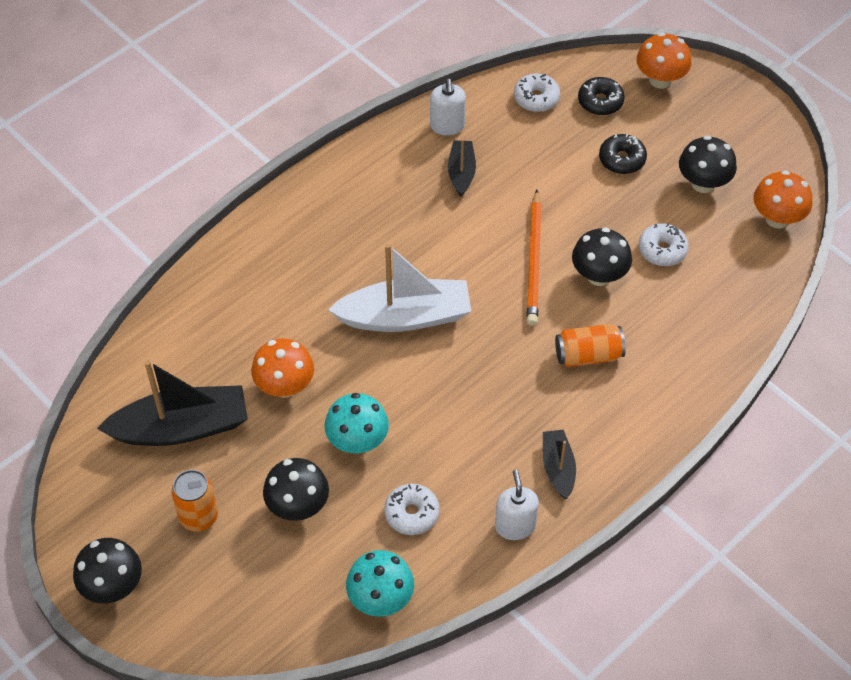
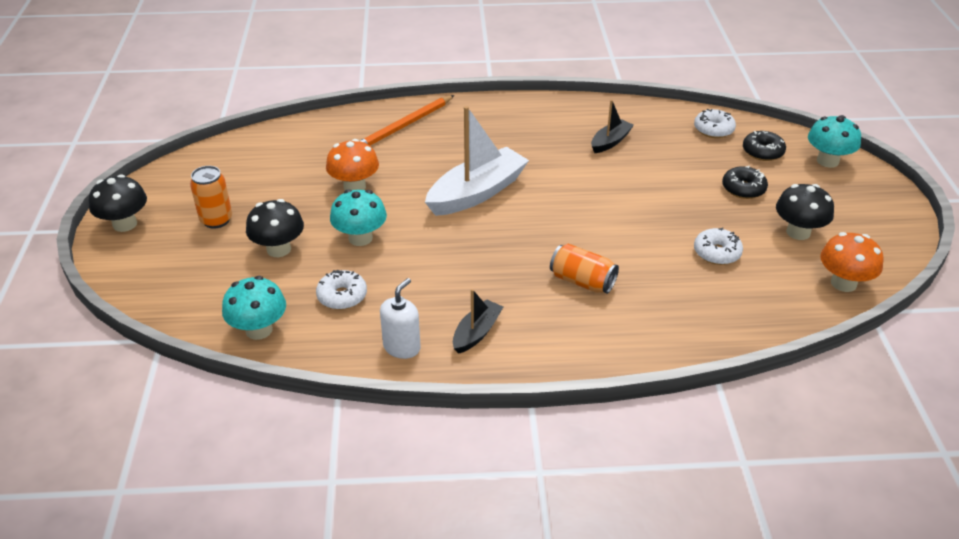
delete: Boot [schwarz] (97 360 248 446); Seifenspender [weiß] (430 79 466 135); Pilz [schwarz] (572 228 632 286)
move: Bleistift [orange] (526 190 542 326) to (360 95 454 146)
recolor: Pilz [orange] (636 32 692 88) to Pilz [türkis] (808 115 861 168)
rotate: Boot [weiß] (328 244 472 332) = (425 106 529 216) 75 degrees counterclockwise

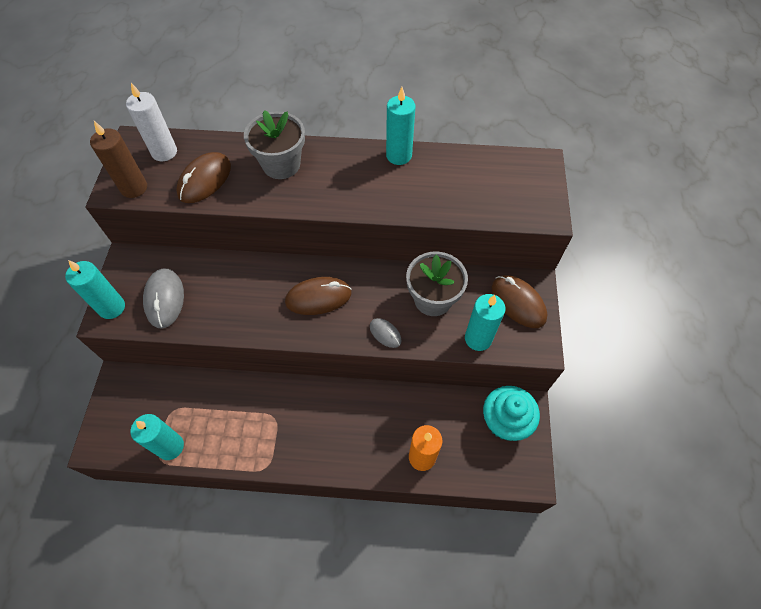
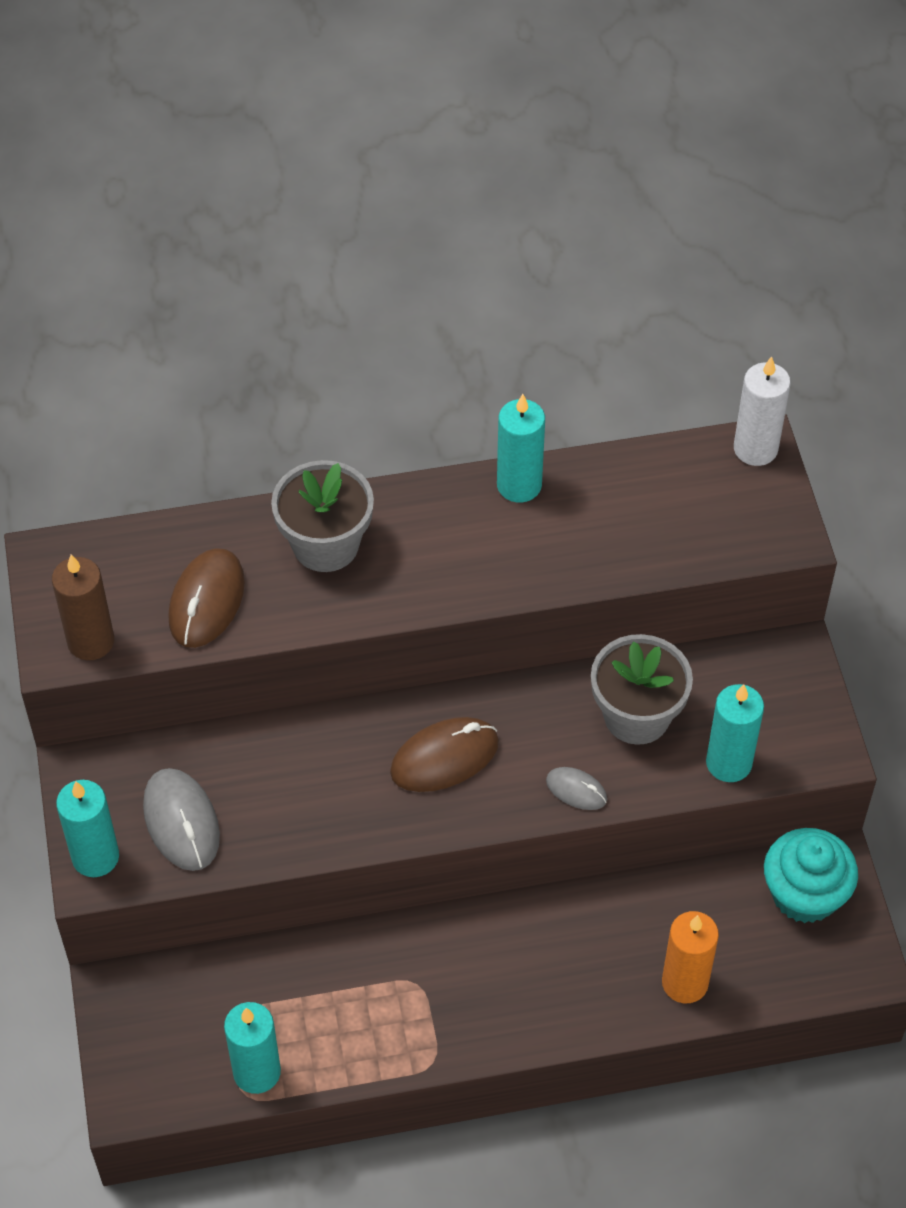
delete: Computermaus [braun] (492 275 548 328)
move: Kerze [weiß] (126 83 177 161) to (734 356 791 466)

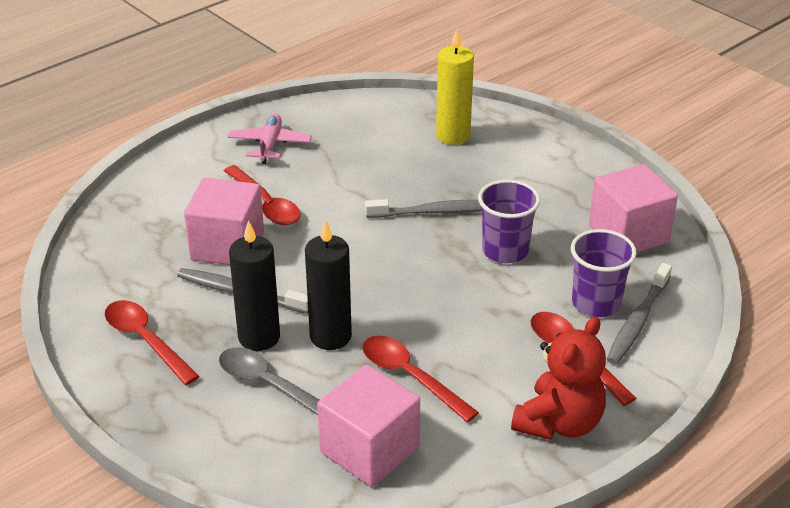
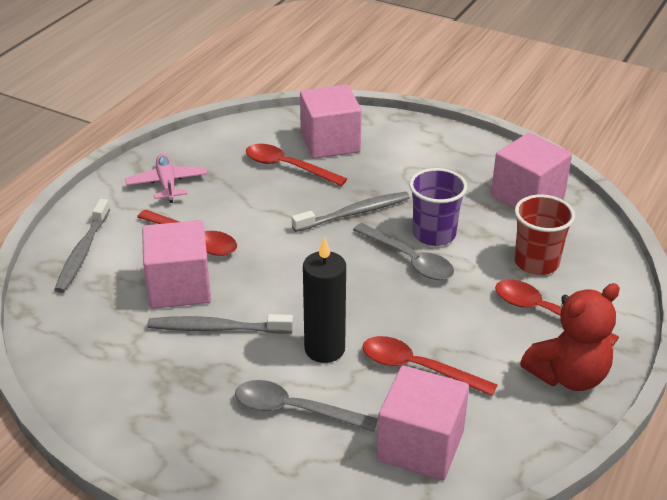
delete: Kerze [schwarz] (229 220 280 351)
insert: Löffel [grau] (353 223 454 280)
move: Zahnbürste [grau] (607 263 672 364) to (54 199 110 293); Löffel [rot] (105 300 200 385) to (246 144 347 186)
replace: Kerze [gelb] (436 29 474 145) to Kubus [rosa] (300 85 362 159)
recolor: Becher [lila] (571 229 637 317) to Becher [rot] (514 194 575 275)
rotate: Teddybär [rot] (511 317 606 440) = (520 283 620 391) 45 degrees clockwise

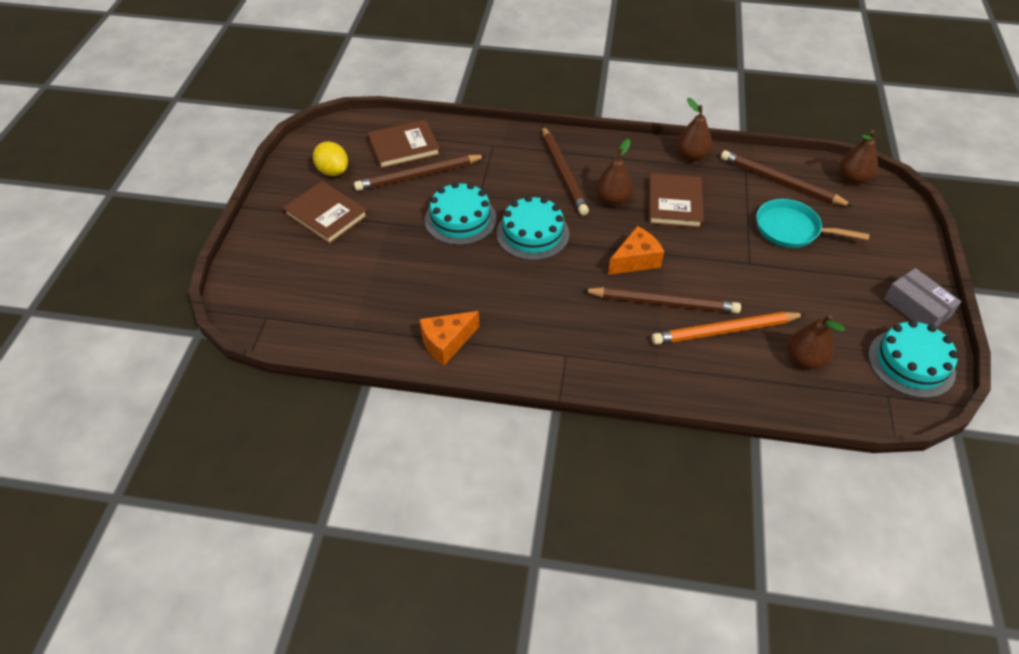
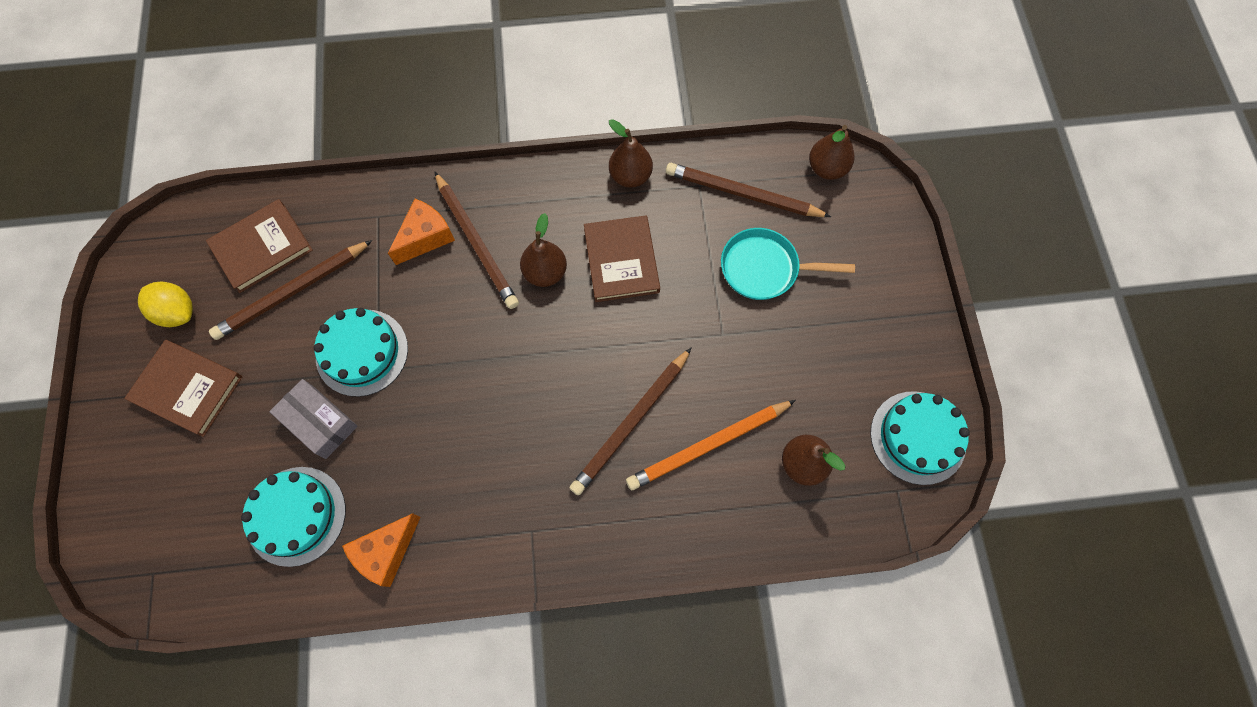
move: Kuchen [türkis] (496 195 569 260) to (241 467 346 567); Schachtel [grau] (884 268 961 327) to (269 379 358 459); Käse [orange] (608 226 664 275) to (388 199 455 265)
rotate: Bleistift [braun] (582 287 741 314) = (569 347 692 495) 135 degrees clockwise

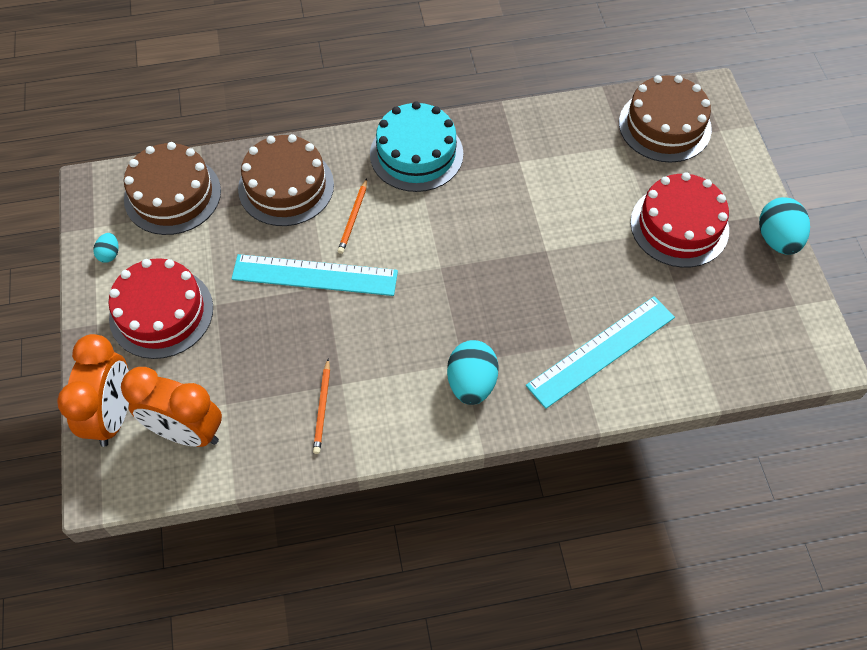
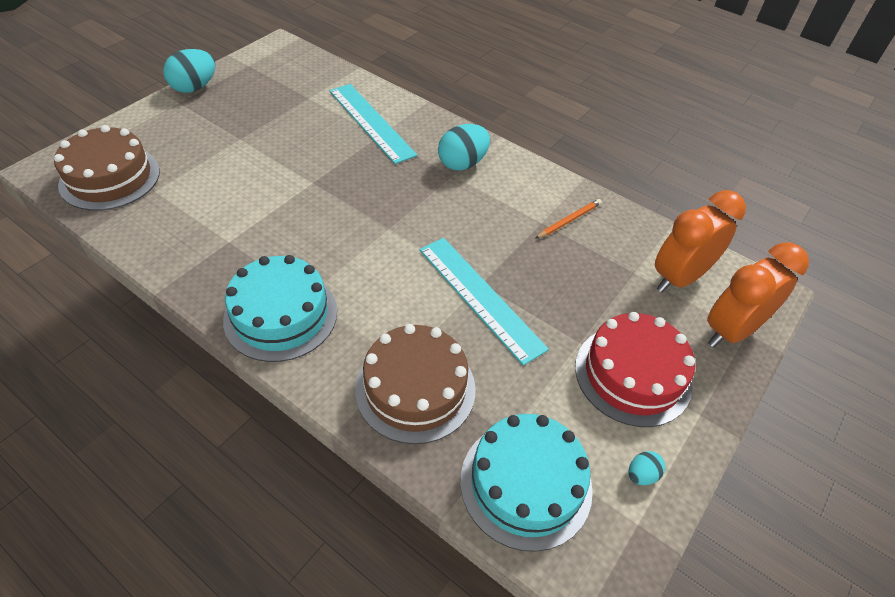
delete: Bleistift [orange] (338 179 367 254); Kuchen [rot] (630 172 729 268)
recolor: Kuchen [braun] (124 142 221 235) to Kuchen [türkis] (460 414 593 552)
rotate: Lineal [türkis] (526 296 675 409) = (329 84 417 164) 45 degrees clockwise; Wecker [orange] (121 367 222 447) = (655 190 746 293) 105 degrees counterclockwise

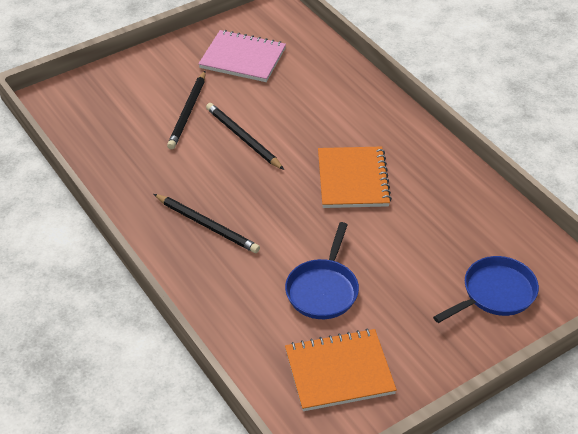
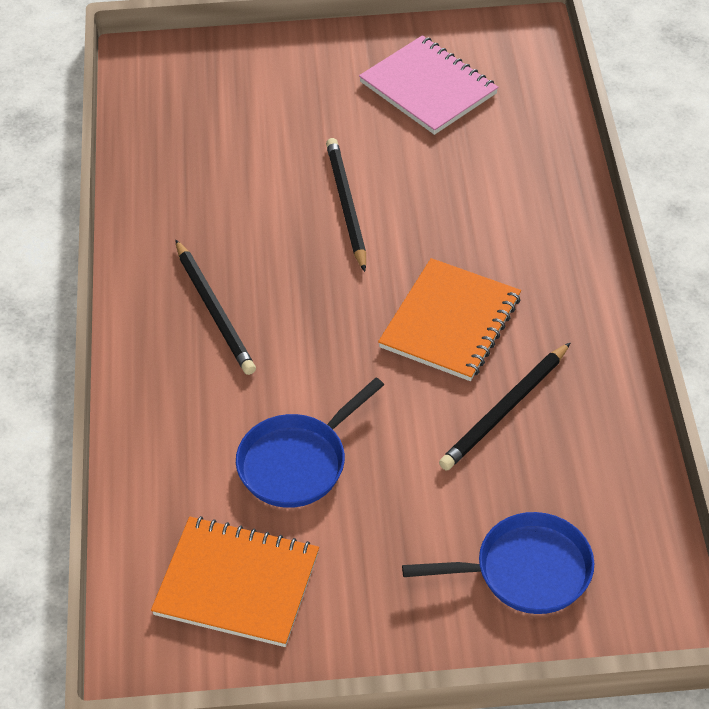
move: Bleistift [schwarz] (167 71 206 149) to (439 342 571 470)

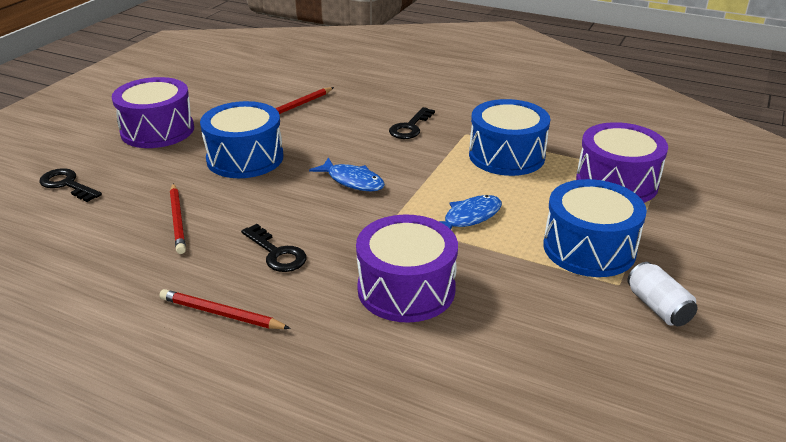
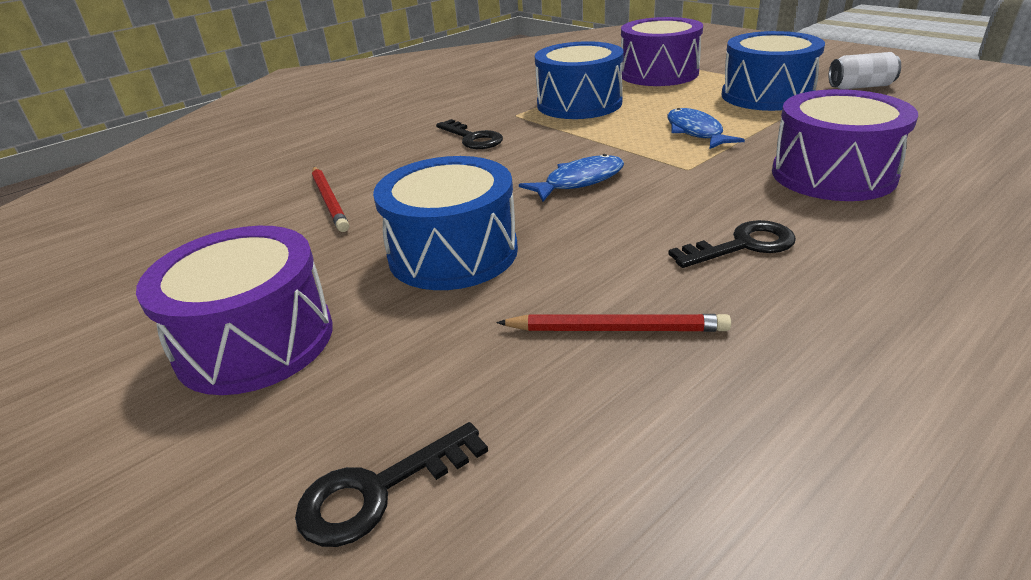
delete: Bleistift [rot] (159 289 291 329)

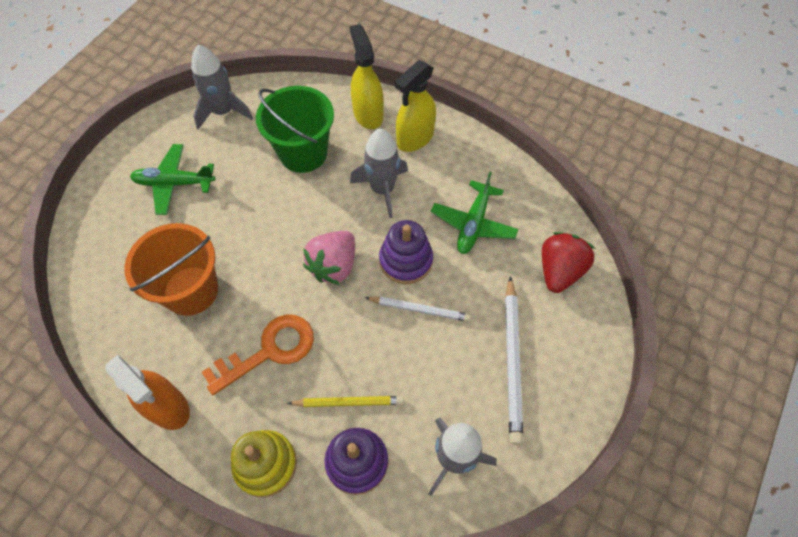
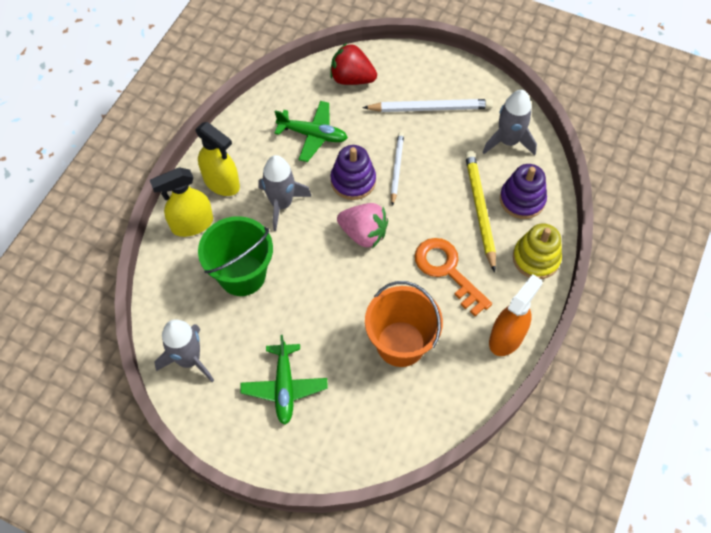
resize: Bleistift [gelb] (287 396 404 407) = (465 151 496 272) x1.56

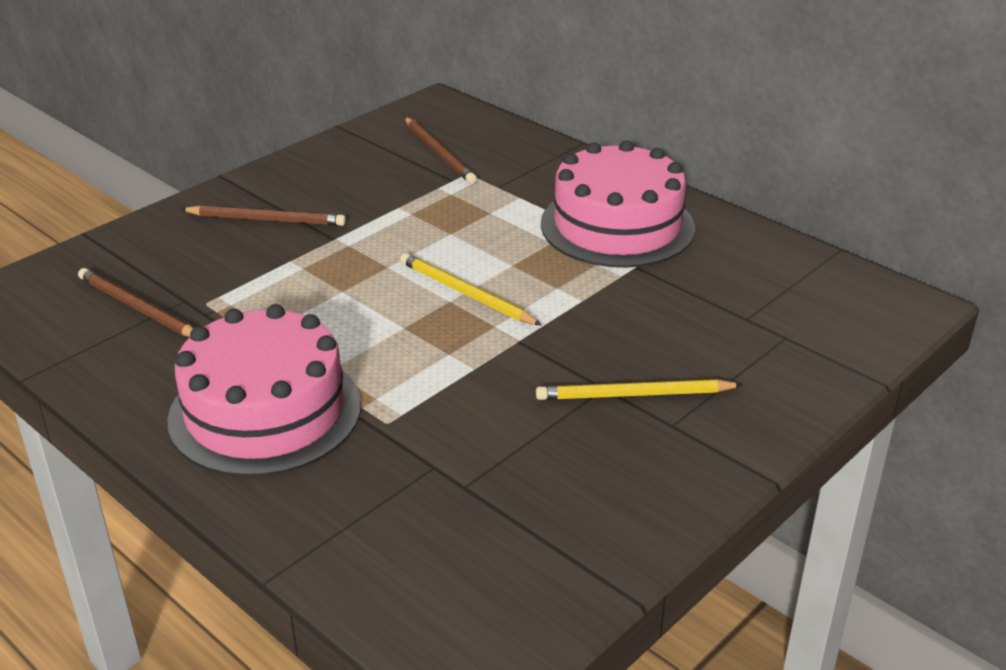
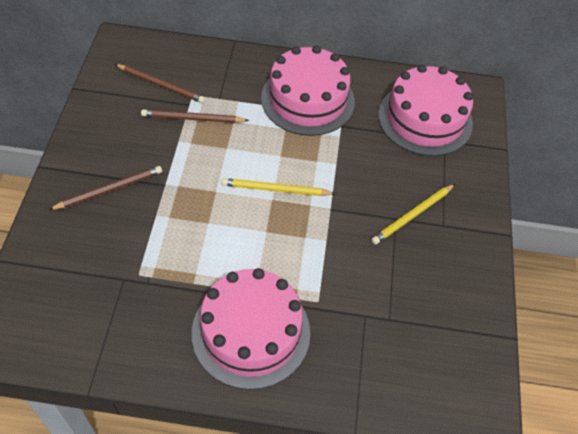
insert: Kuchen [rosa] (378 64 473 156)
move: Bleistift [braun] (78 268 193 337) to (141 109 249 123)

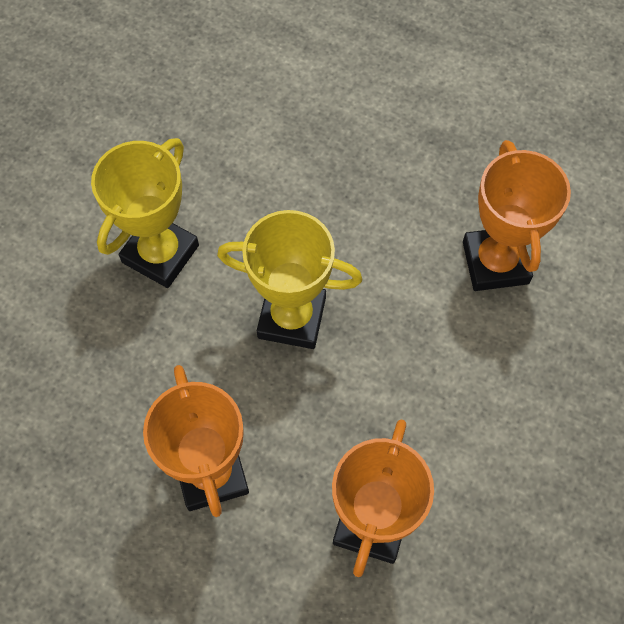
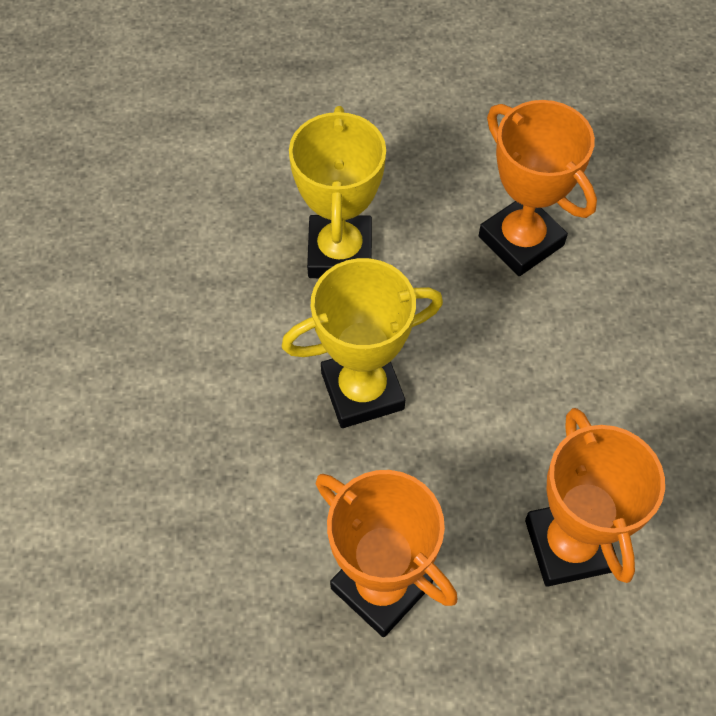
move: Pokal [gelb] (91 138 199 288) to (289 106 386 278)

